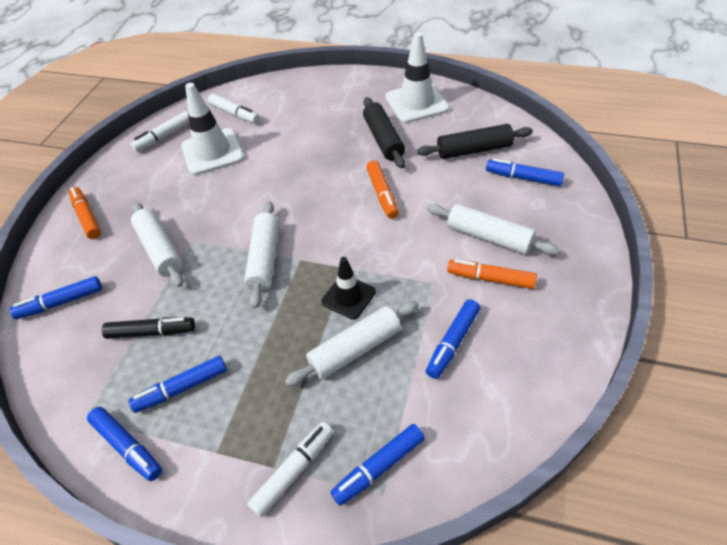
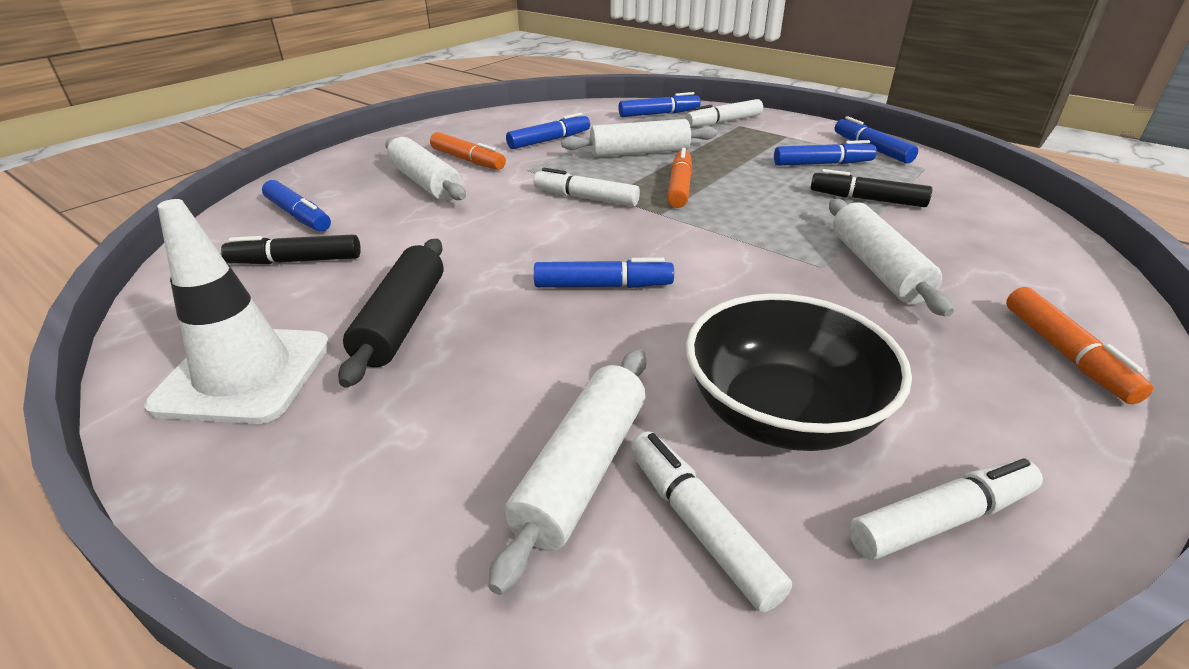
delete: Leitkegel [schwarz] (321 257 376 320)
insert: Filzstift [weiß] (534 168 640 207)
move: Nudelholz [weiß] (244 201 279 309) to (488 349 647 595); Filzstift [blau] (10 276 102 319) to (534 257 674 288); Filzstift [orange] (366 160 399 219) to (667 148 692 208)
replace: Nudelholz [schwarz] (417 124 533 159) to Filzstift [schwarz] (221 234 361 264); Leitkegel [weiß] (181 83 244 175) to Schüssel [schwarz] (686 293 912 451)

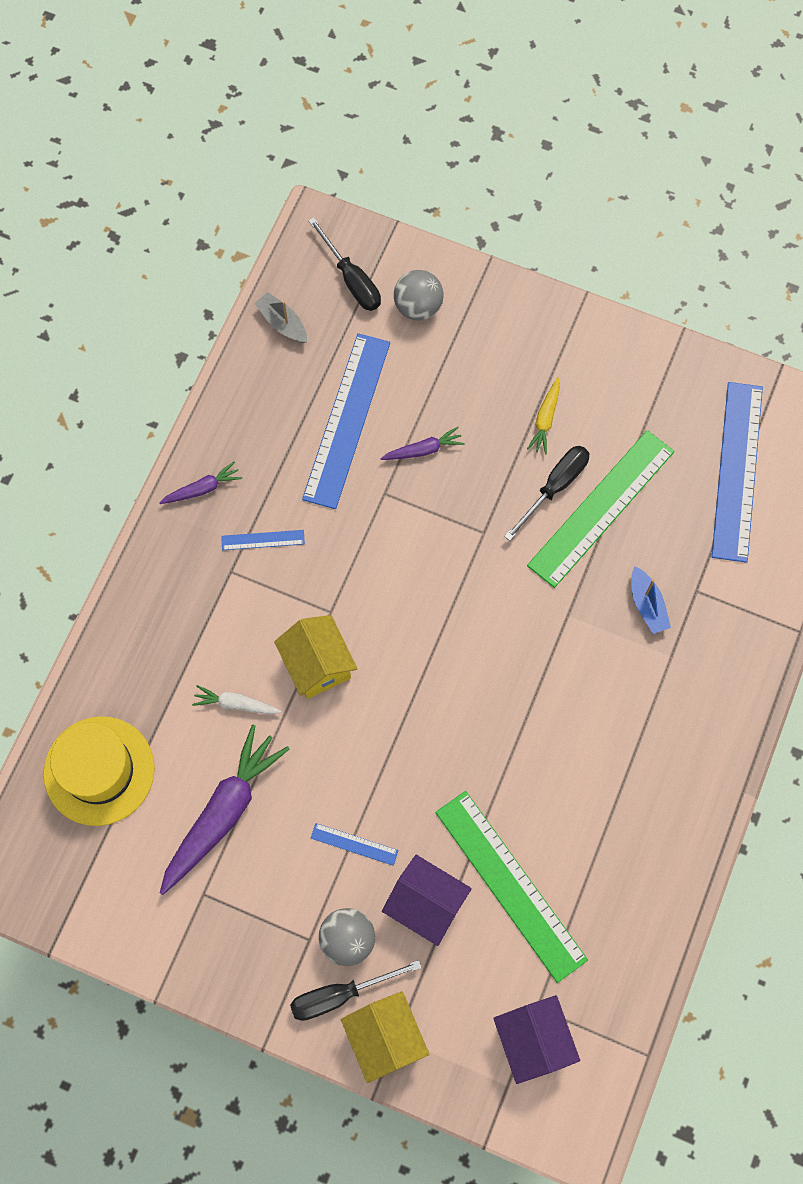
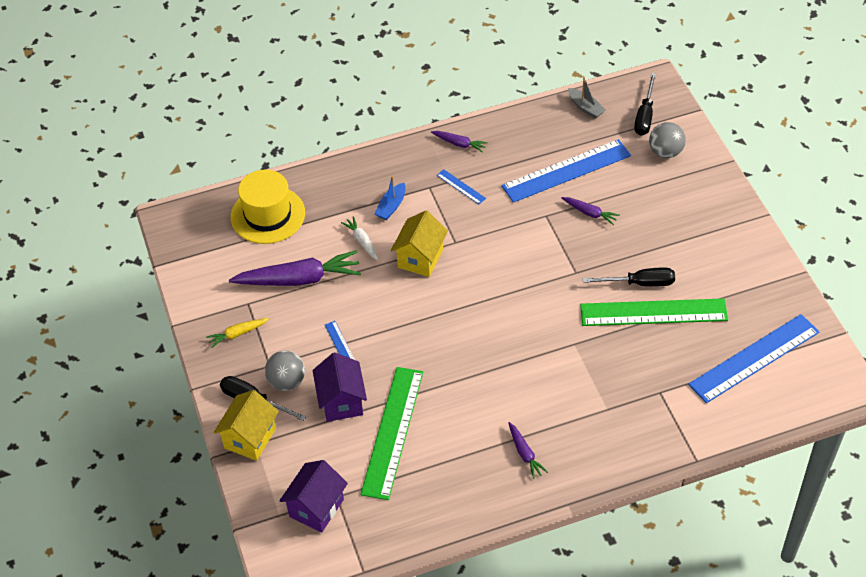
insert: Karotte [lila] (508 422 548 479)
move: Karotte [gelb] (527 377 560 455) to (206 318 269 348); Boot [blau] (631 566 671 634) to (374 176 406 220)
rotate: Boot [grau] (255 292 307 343) = (568 77 606 118) 135 degrees clockwise

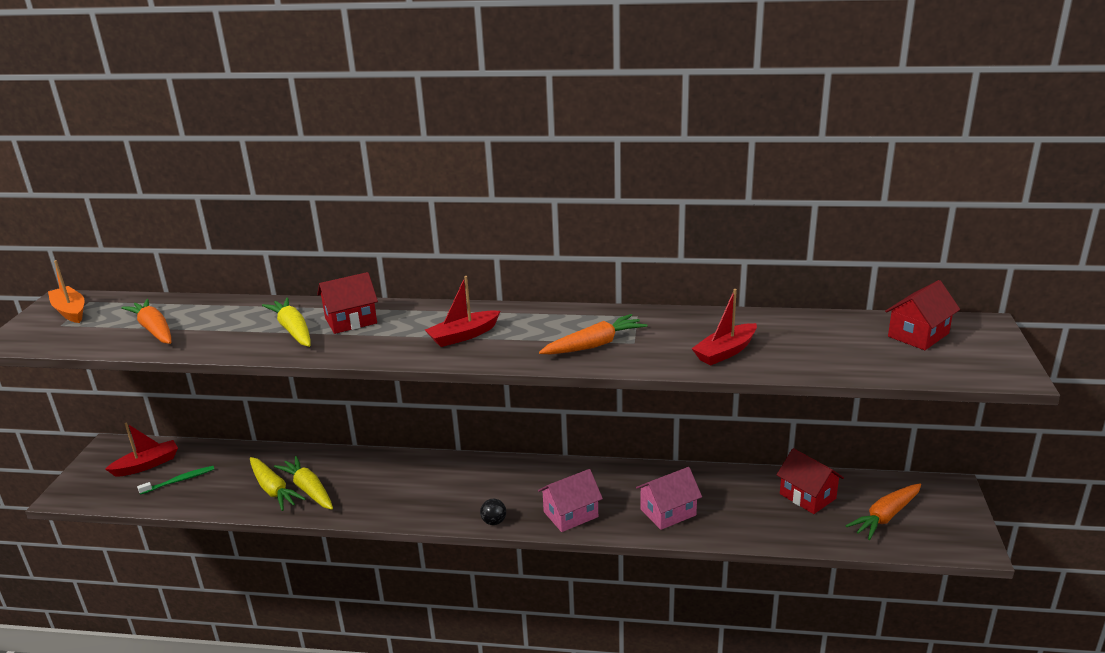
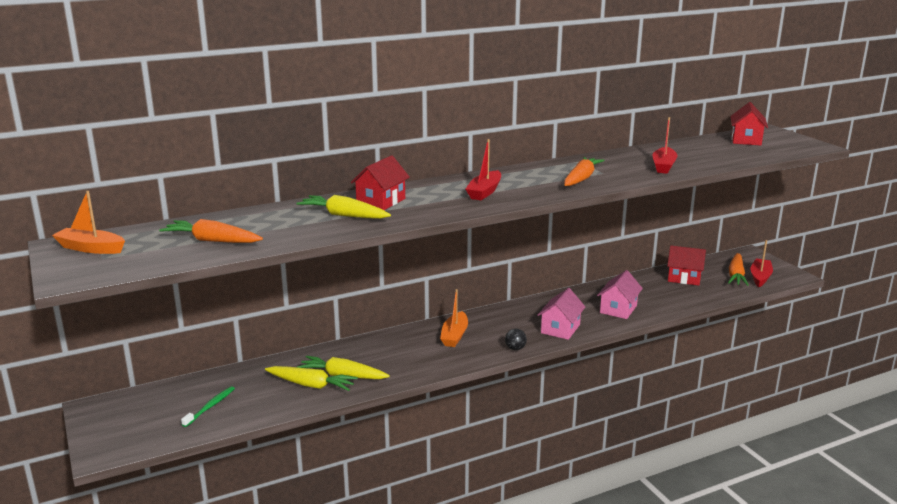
insert: Boot [orange] (440 289 468 347)
move: Boot [rot] (105 422 178 477) to (750 240 773 287)

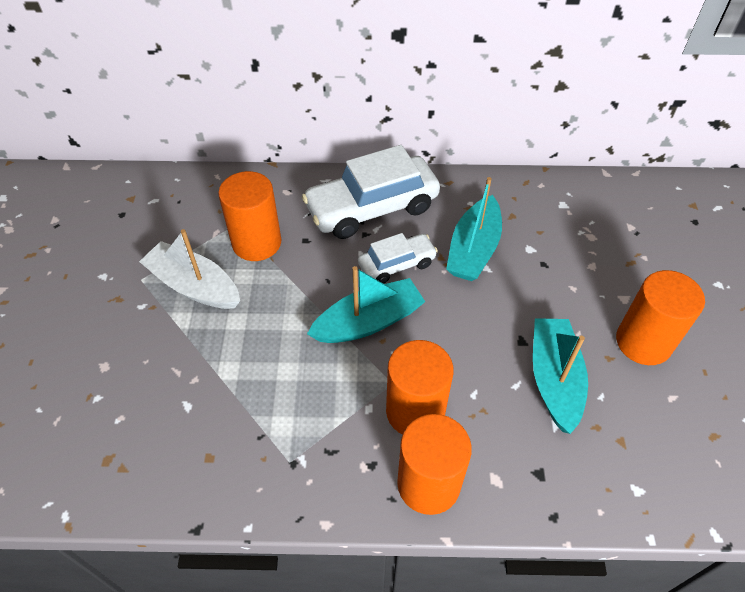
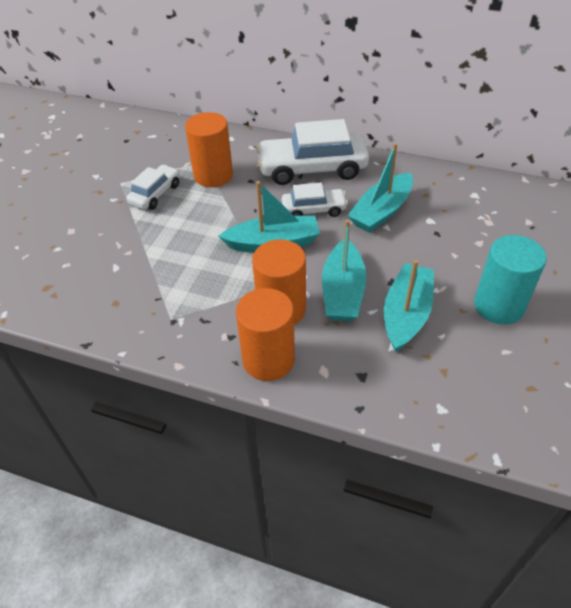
insert: Boot [türkis] (322 220 366 321)
replace: Boot [weiß] (139 229 240 309) to Auto [weiß] (127 165 180 210)
recolor: Vollzylinder [orange] (616 270 705 365) to Vollzylinder [türkis] (474 235 547 324)

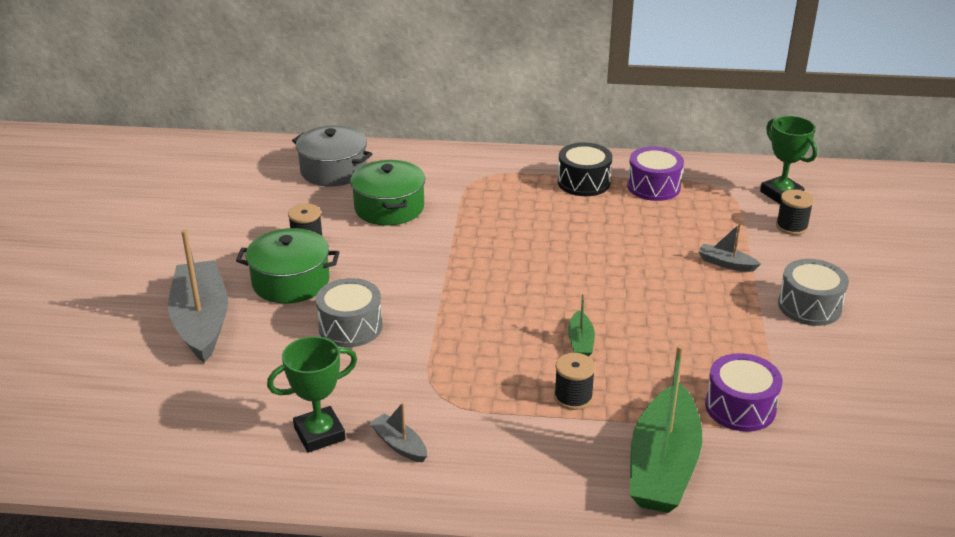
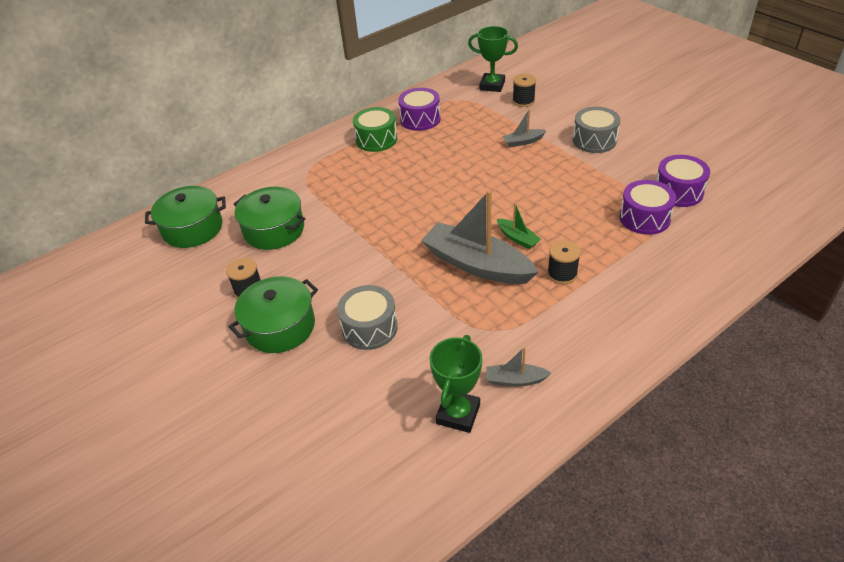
delete: Boot [grün] (630 345 702 513)
insert: Trommel [lila] (656 155 710 207)
move: Boot [grau] (168 229 228 363) to (421 190 539 284)
recolor: Kochtopf [grau] (292 125 372 187) to Kochtopf [grün] (145 186 226 248); Trommel [schwarz] (558 142 612 196) to Trommel [grün] (353 107 397 152)

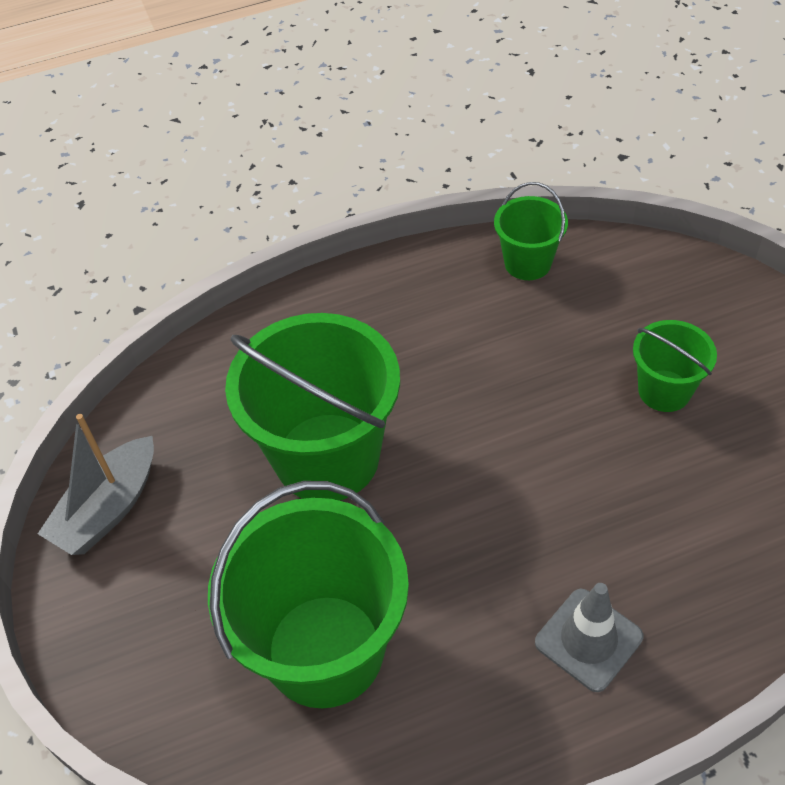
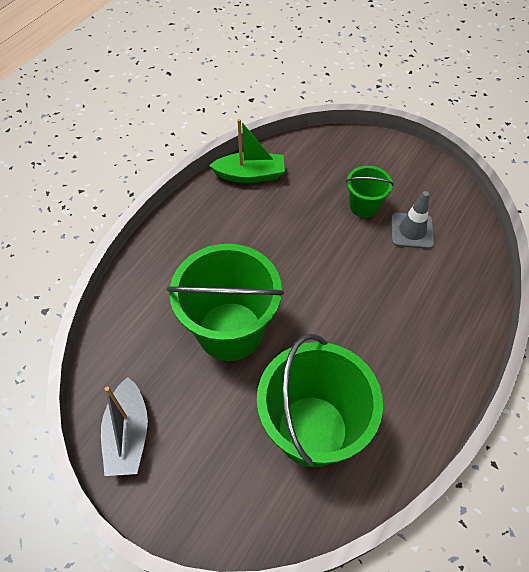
move: Leitkegel [grau] (535 583 643 692) to (391 191 434 249)
replace: Eimer [grün] (494 182 568 280) to Boot [grün] (209 119 285 183)

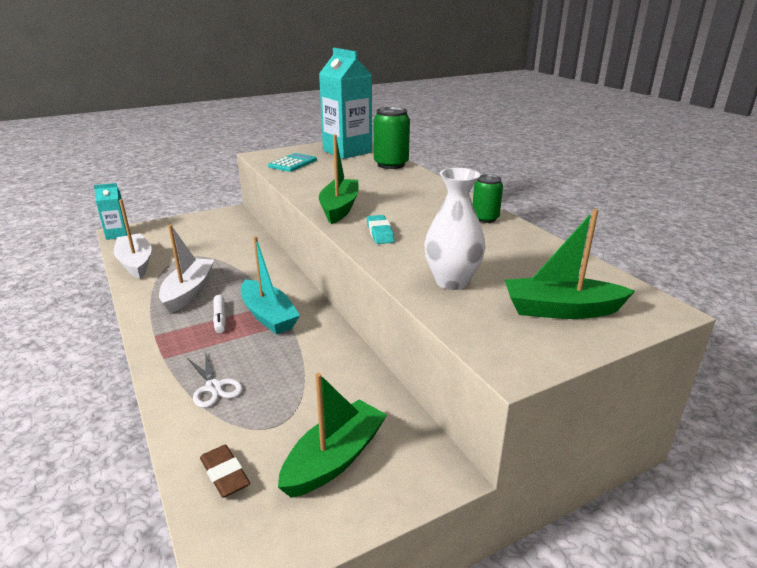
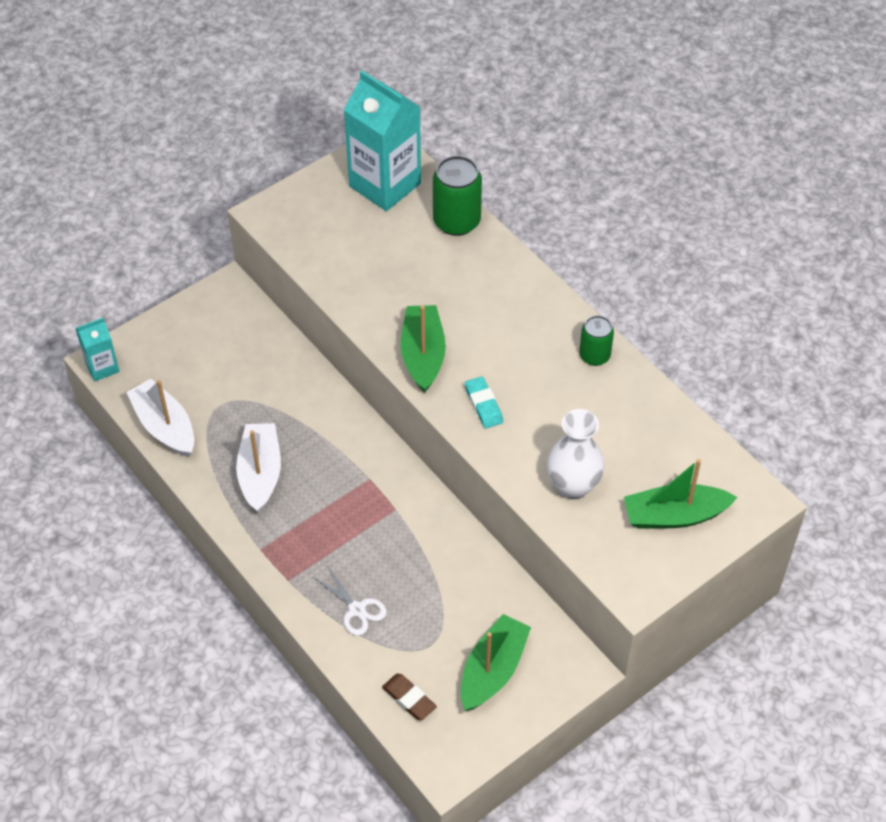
delete: Filzstift [weiß] (213 295 226 333); Boot [türkis] (241 236 300 335); Taschenrechner [türkis] (268 153 317 172)

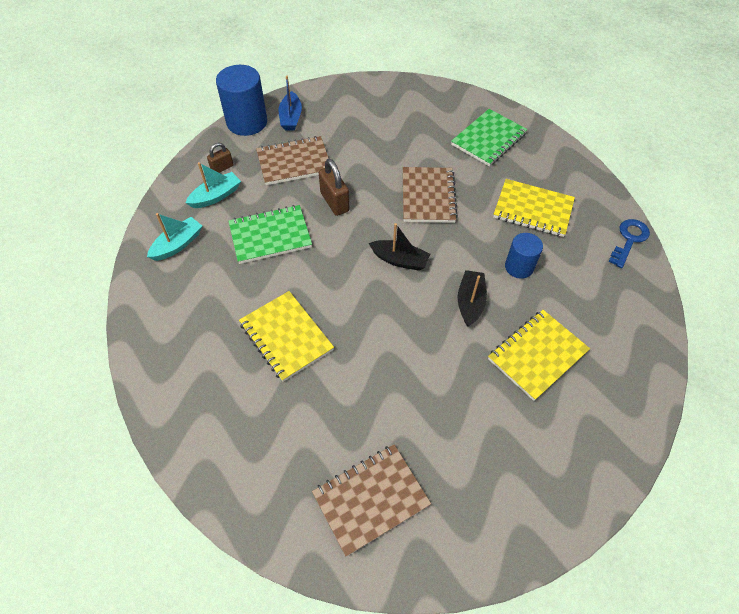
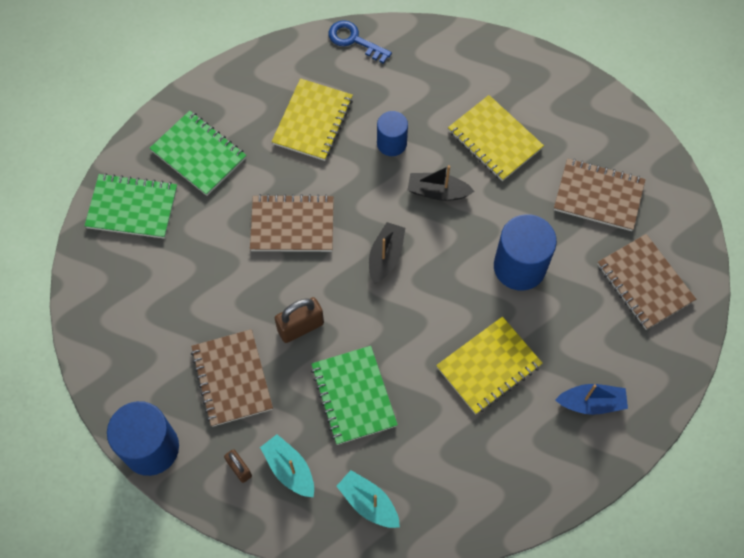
insert: Notizbuch [grün] (85 173 177 239); Vollzylinder [blau] (494 214 557 291); Notizbuch [braun] (554 158 646 231)
move: Boot [blau] (279 76 302 130) to (555 384 628 415)

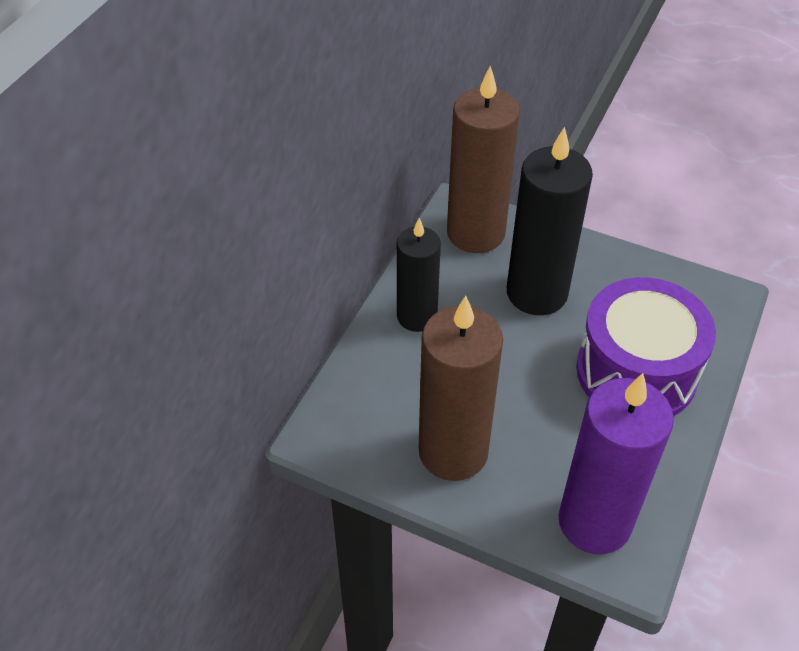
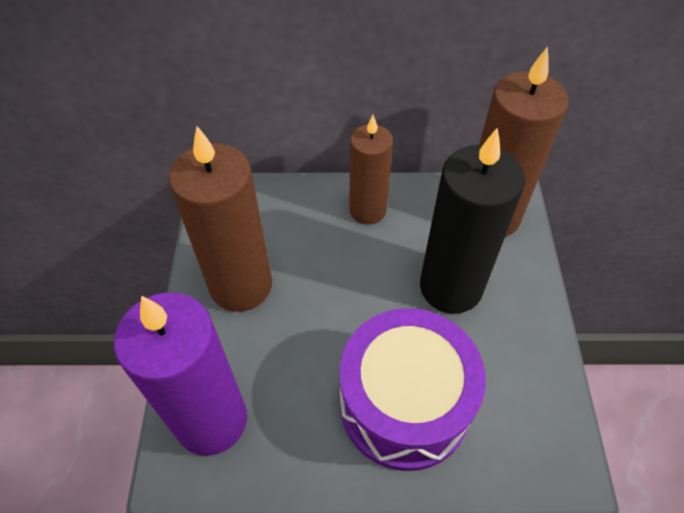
recolor: Kerze [schwarz] (397 218 441 332) to Kerze [braun] (349 115 393 225)

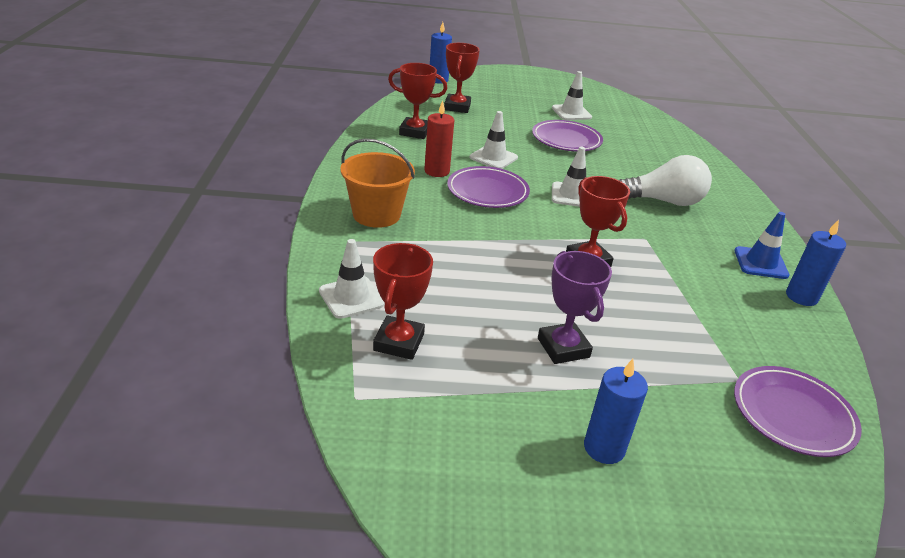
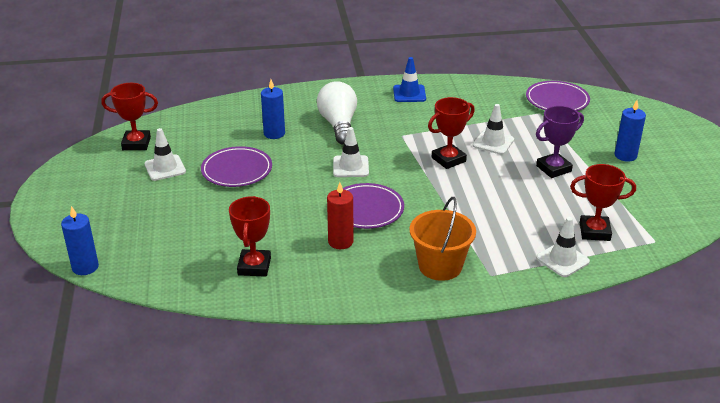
move: Pokal [rot] (444 43 480 113) to (101 83 158 150); Kerze [blau] (786 220 846 306) to (261 79 285 139); Leitkegel [weiß] (470 111 518 169) to (473 104 514 155)

